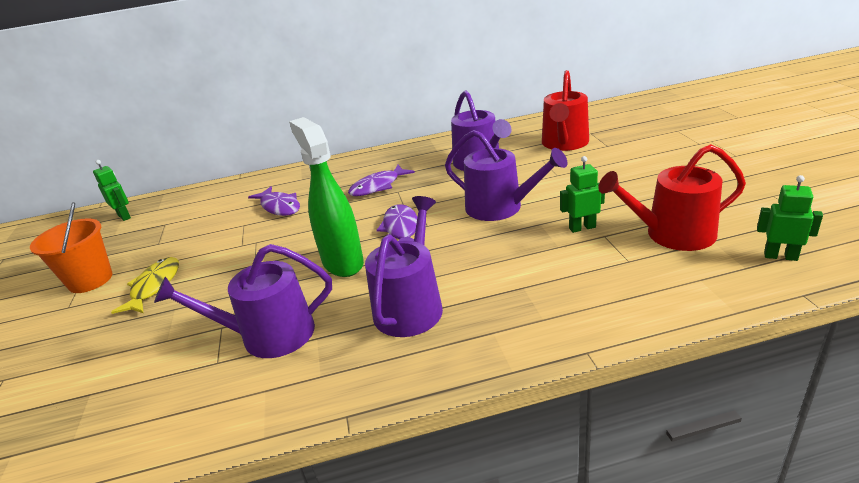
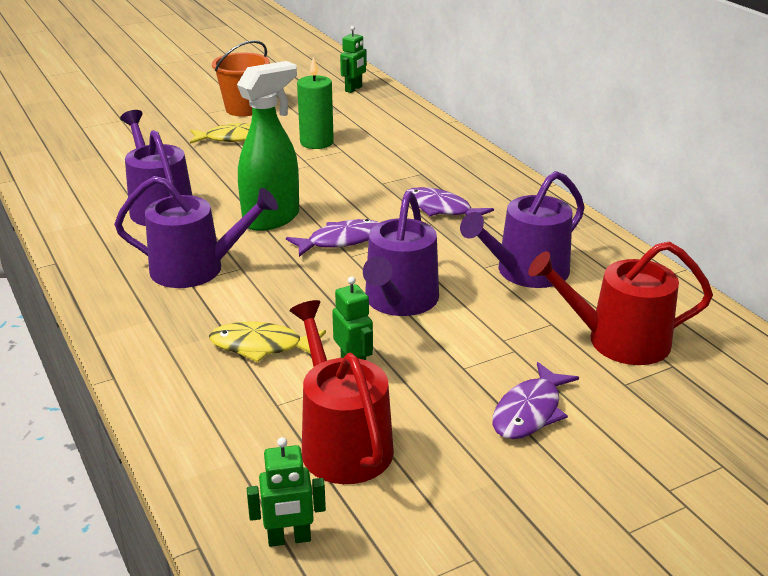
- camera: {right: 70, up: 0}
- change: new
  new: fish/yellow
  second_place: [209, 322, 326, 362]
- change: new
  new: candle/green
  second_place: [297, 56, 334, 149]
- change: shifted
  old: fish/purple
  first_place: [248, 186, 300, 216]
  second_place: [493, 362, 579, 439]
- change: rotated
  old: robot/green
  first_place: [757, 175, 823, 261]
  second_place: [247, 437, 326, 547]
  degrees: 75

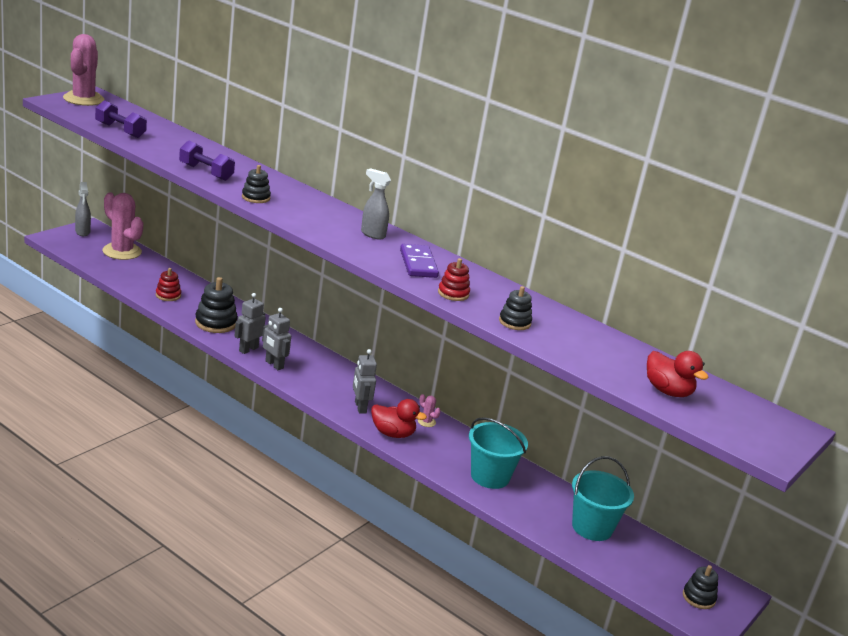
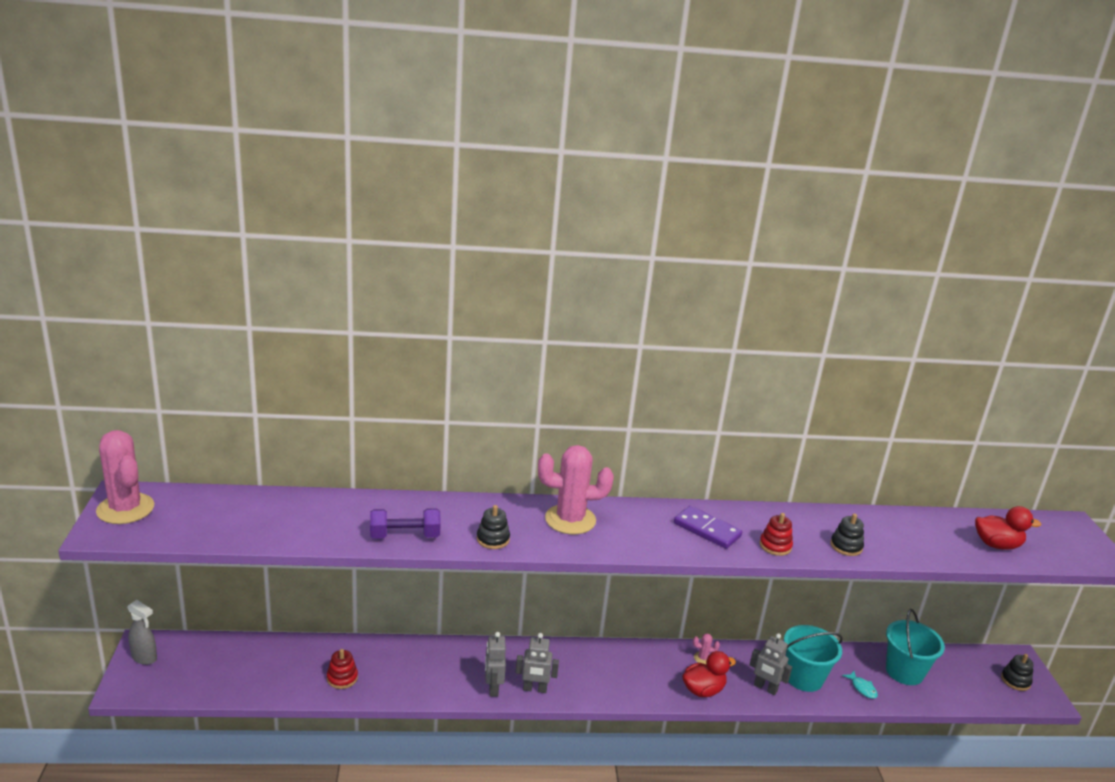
- camera: {right: -40, up: 0}
- change: gone
  old: dumbbell/purple
  first_place: [95, 100, 147, 138]
- change: gone
  old: stacking toy/black
  first_place: [195, 277, 238, 333]
- change: gone
  old: spray bottle/grey
  first_place: [361, 168, 391, 239]
- change: new
  new: fish/turquoise
  second_place: [842, 671, 878, 699]
- change: shifted
  old: cactus/pink
  first_place: [102, 193, 143, 260]
  second_place: [538, 445, 614, 535]
- change: shifted
  old: robot/grey
  first_place: [353, 349, 377, 414]
  second_place: [750, 633, 792, 695]

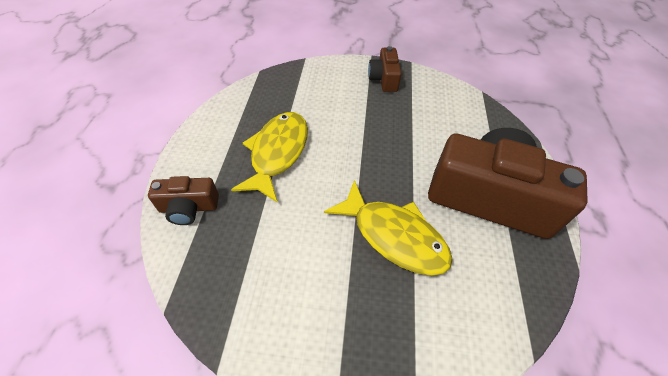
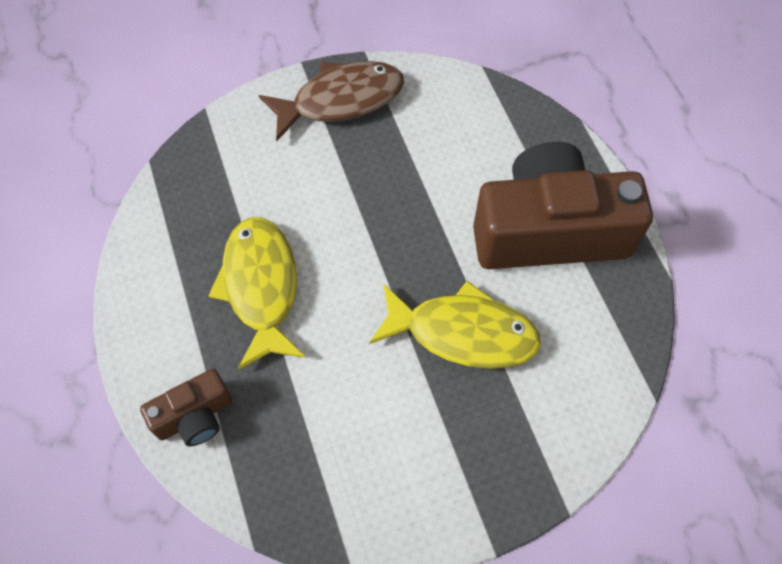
- camera: {right: -25, up: 10}
- change: swapped
  old: camera/brown
  new: fish/brown
  first_place: [368, 46, 401, 92]
  second_place: [259, 61, 404, 141]

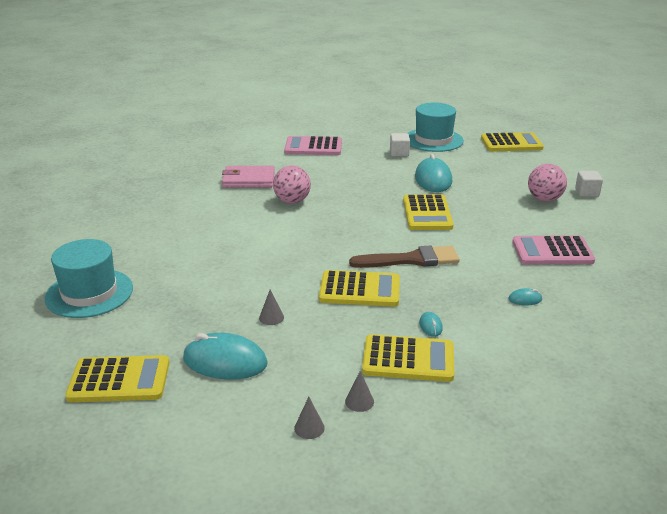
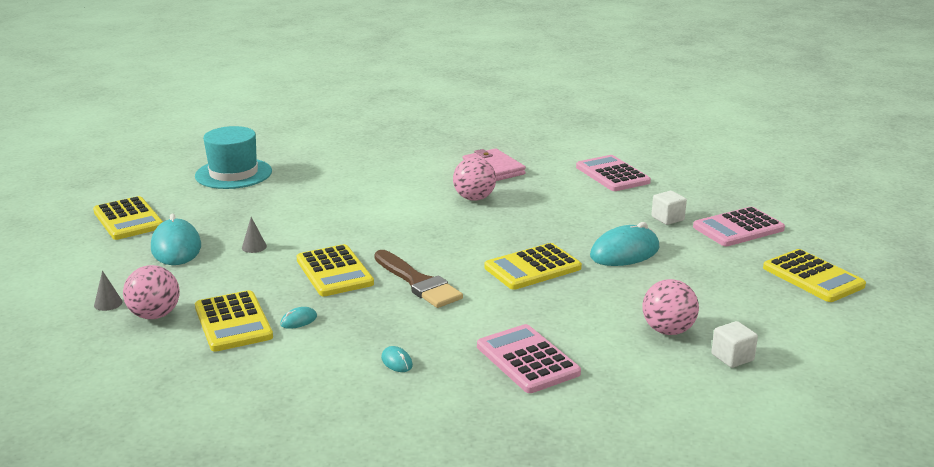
- camera: {right: 60, up: -5}
- change: swapped
  old: cone/grey
  new: ball/pink
  first_place: [345, 371, 374, 412]
  second_place: [123, 265, 180, 319]
- change: swapped
  old: hat/turquoise
  new: calculator/pink
  first_place: [408, 103, 464, 152]
  second_place: [693, 207, 785, 246]

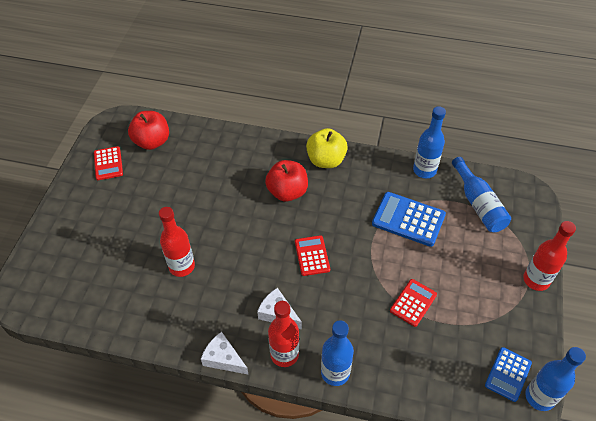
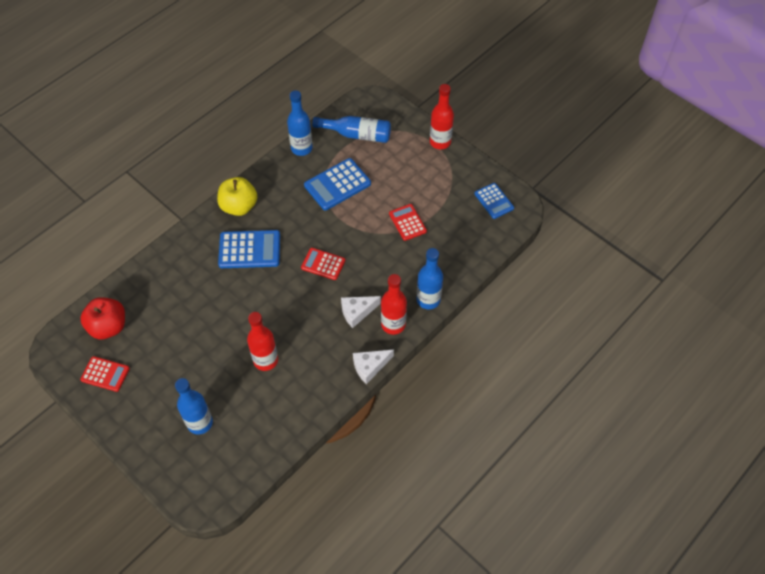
- camera: {right: -60, up: 5}
- change: shifted
  old: bottle/blue
  first_place: [525, 347, 586, 411]
  second_place: [175, 378, 213, 435]
- change: swapped
  old: apple/red
  new: calculator/blue
  first_place: [265, 160, 308, 202]
  second_place: [218, 230, 280, 268]

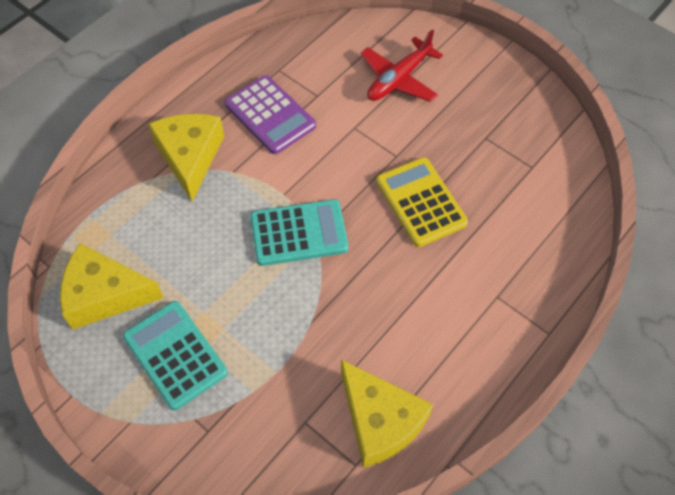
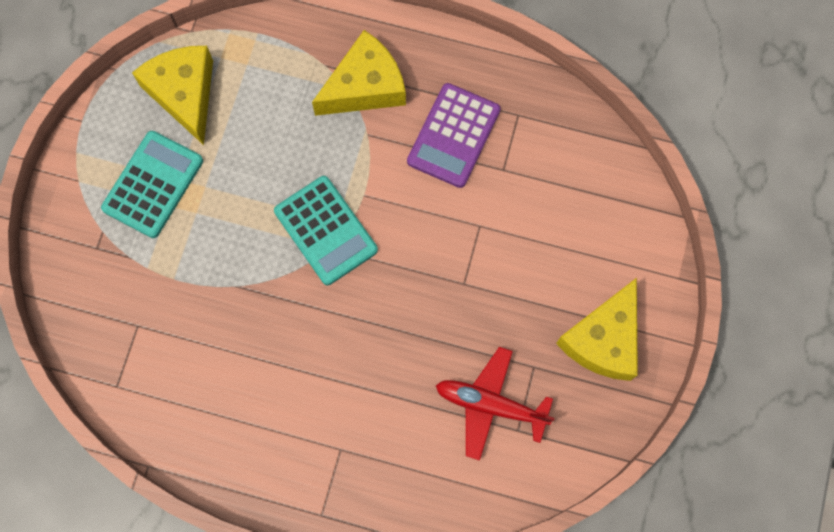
- camera: {right: 65, up: 15}
- change: gone
  old: calculator/yellow
  first_place: [376, 157, 468, 247]
- change: shifted
  old: cheese/yellow
  first_place: [341, 360, 433, 468]
  second_place: [556, 278, 638, 381]
- change: shifted
  old: plane/red
  first_place: [360, 29, 443, 102]
  second_place: [436, 347, 555, 461]

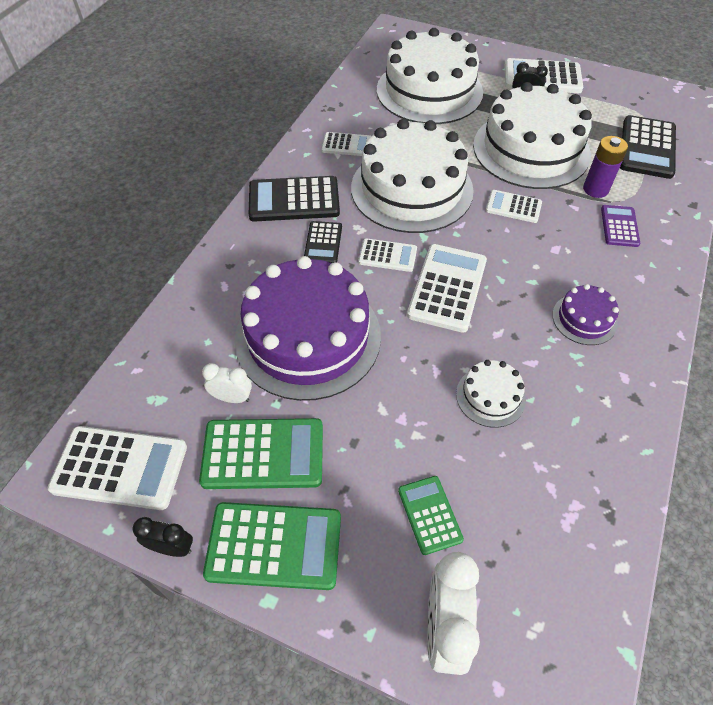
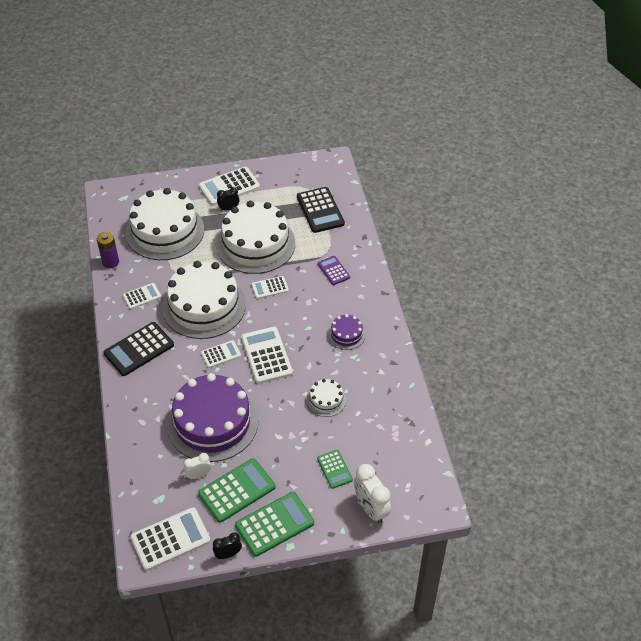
- camera: {right: -35, up: -5}
- change: gone
  old: calculator/black
  first_place: [304, 221, 342, 263]
- change: shifted
  old: battery/purple
  first_place: [583, 136, 628, 198]
  second_place: [97, 232, 119, 268]
- change: rotated
  old: calculator/green
  first_place: [398, 476, 464, 555]
  second_place: [317, 450, 353, 489]
  degrees: -150

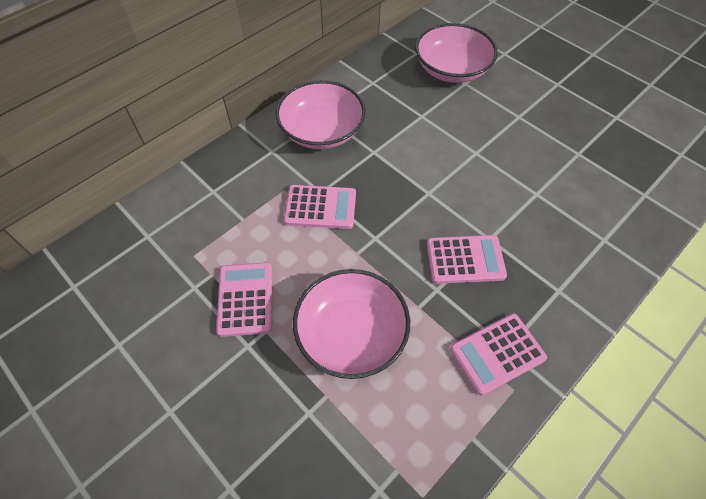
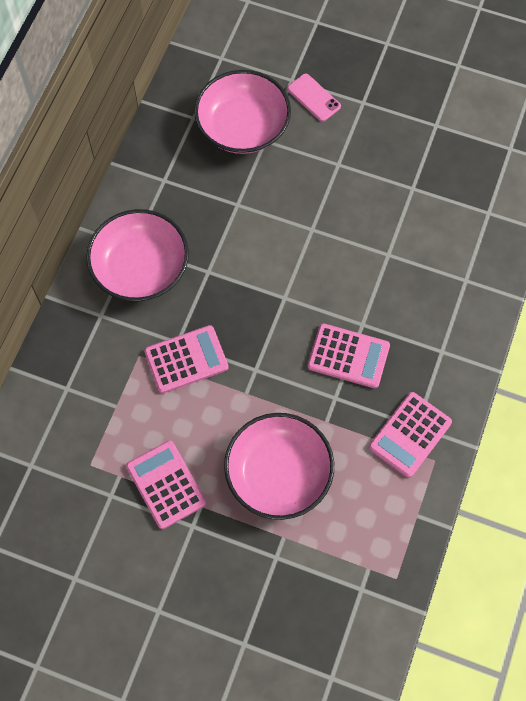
- camera: {right: -25, up: 10}
- change: new
  new: phone/pink
  second_place: [287, 74, 341, 122]
- change: rotated
  old: calculator/pink
  first_place: [427, 235, 507, 284]
  second_place: [308, 323, 390, 388]
  degrees: 45

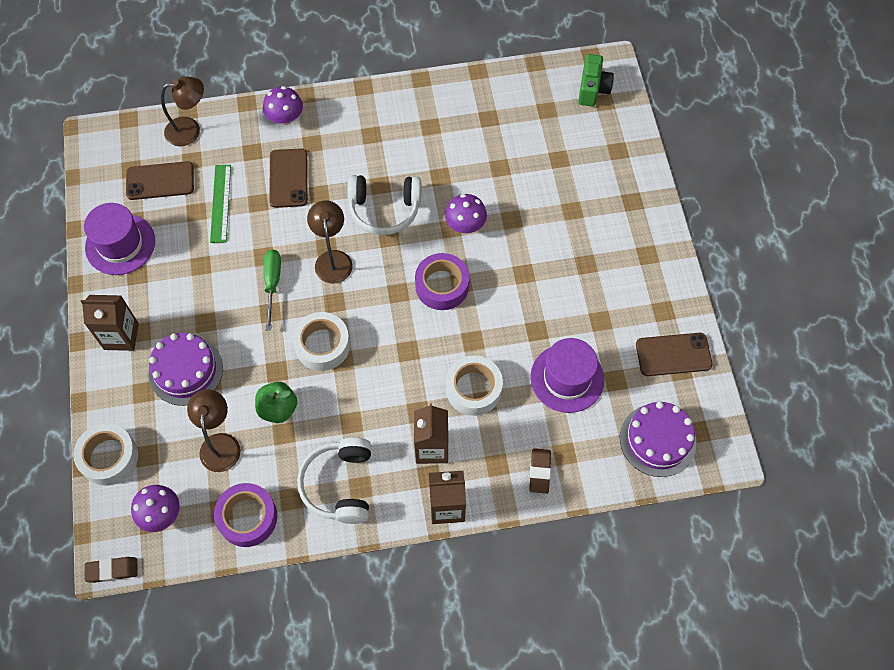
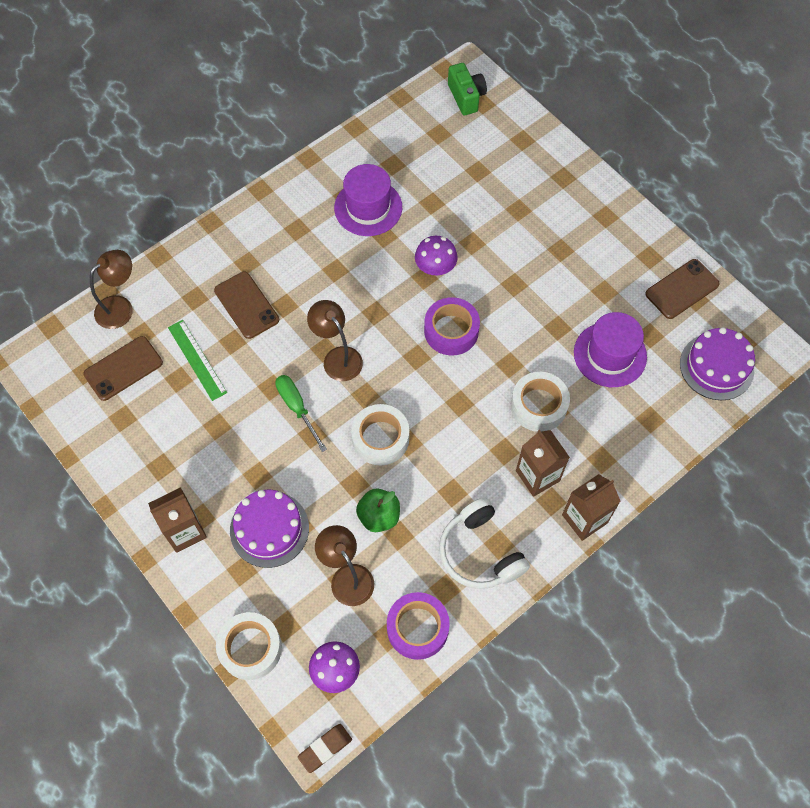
- camera: {right: -30, up: 0}
- change: gone
  old: mushroom/purple
  first_place: [263, 86, 303, 125]
- change: gone
  old: headphones/white
  first_place: [347, 175, 421, 235]
- change: gone
  old: eraser/brown
  first_place: [530, 448, 551, 494]
- change: shifted
  old: hat/purple
  first_place: [84, 203, 155, 275]
  second_place: [334, 164, 402, 236]

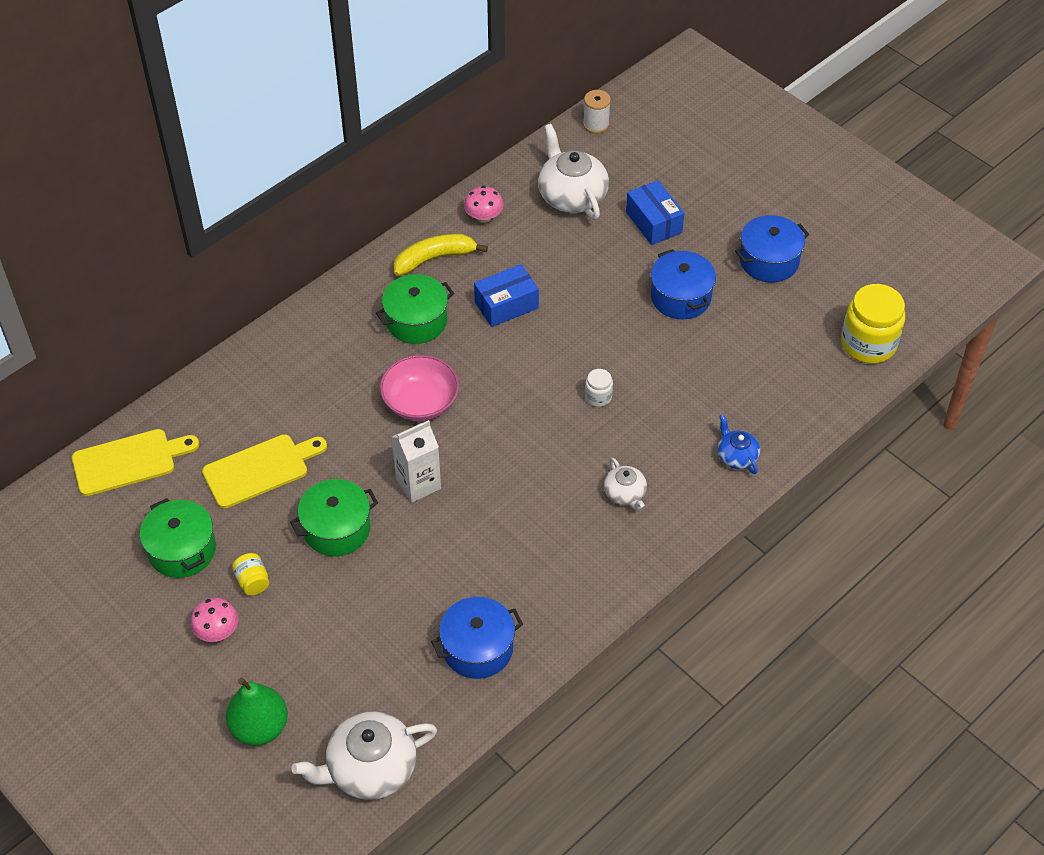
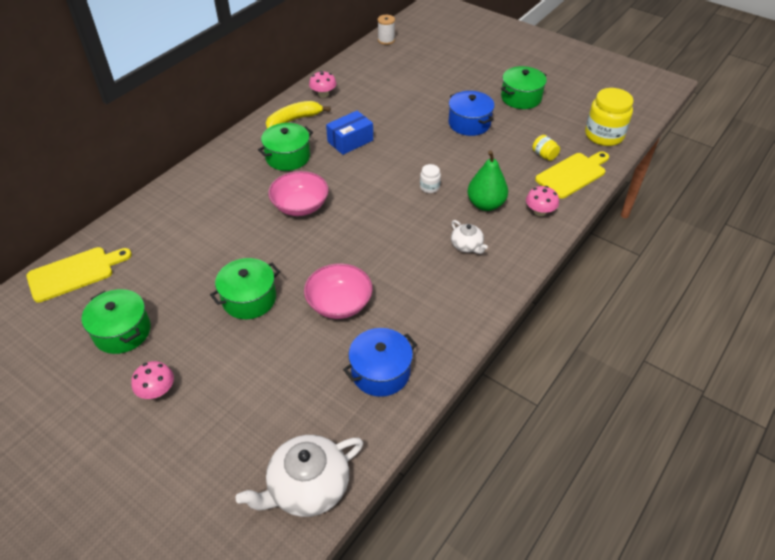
- camera: {right: -10, up: -5}
- change: gone
  old: carton/white
  first_place: [392, 420, 441, 502]
- change: gone
  old: teapot/white
  first_place: [538, 124, 609, 220]
- change: gone
  old: box/blue
  first_place: [626, 180, 684, 245]
- change: new
  new: bowl/pink
  second_place: [304, 263, 373, 319]
- change: shifted
  old: cutting board/yellow
  first_place: [202, 434, 327, 508]
  second_place: [535, 151, 609, 199]
- change: shifted
  old: pear/green
  first_place: [226, 678, 288, 746]
  second_place: [468, 150, 508, 211]
- change: shifted
  old: jar/yellow
  first_place: [232, 553, 269, 595]
  second_place: [532, 135, 560, 161]
- change: swapped
  old: teapot/blue
  new: mushroom/pink
  first_place: [718, 414, 760, 474]
  second_place: [526, 186, 559, 216]
- change: repainted
  old: pot/blue
  new: pot/green
  first_place: [735, 215, 809, 282]
  second_place: [501, 66, 547, 109]

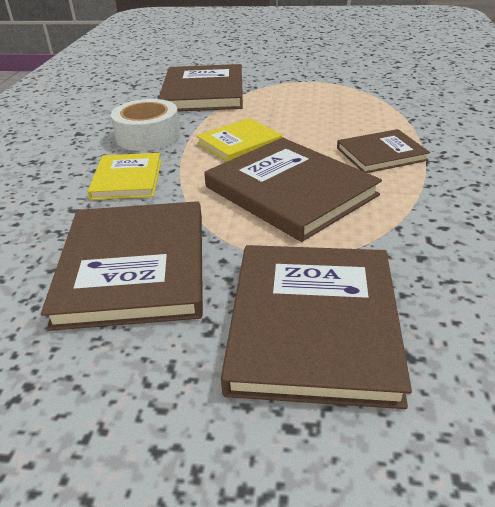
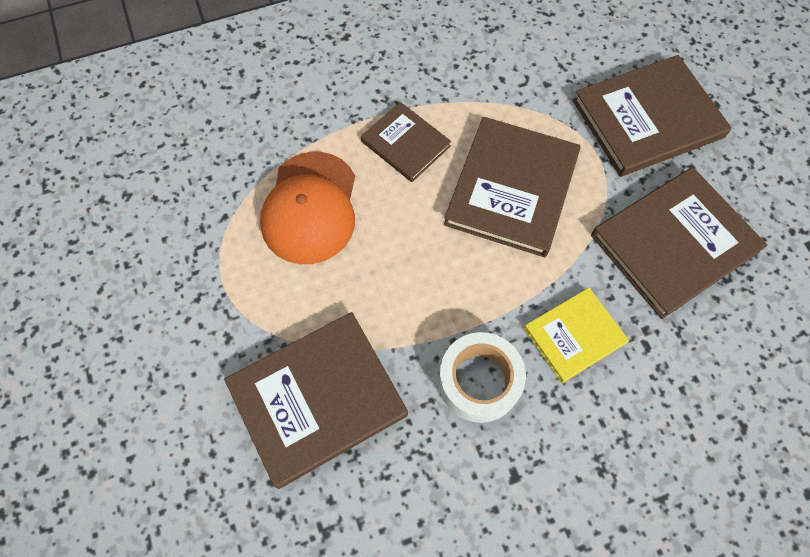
- camera: {right: -120, up: 30}
- change: gone
  old: book/yellow
  first_place: [196, 118, 282, 162]
- change: new
  new: cap/orange
  second_place: [260, 152, 355, 264]

